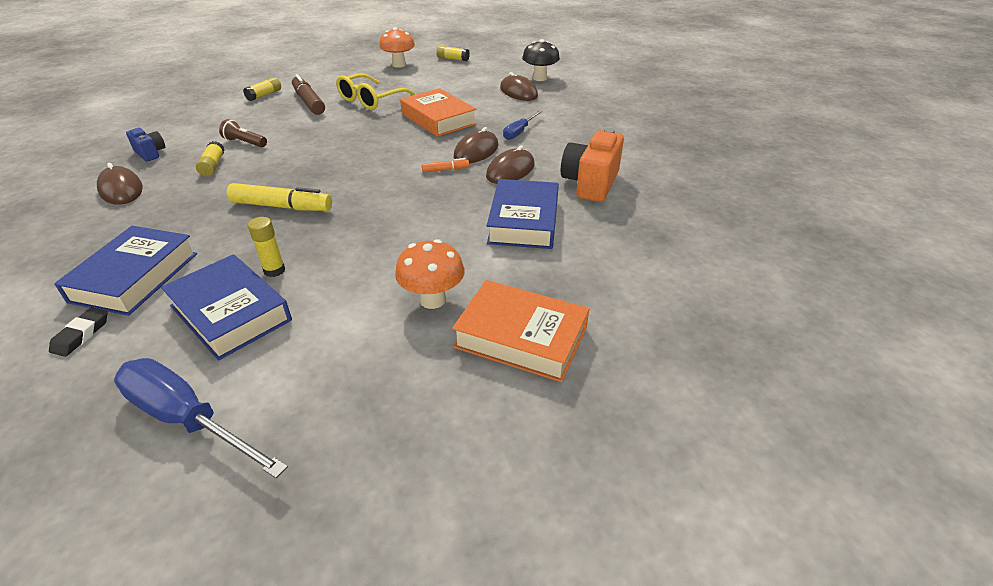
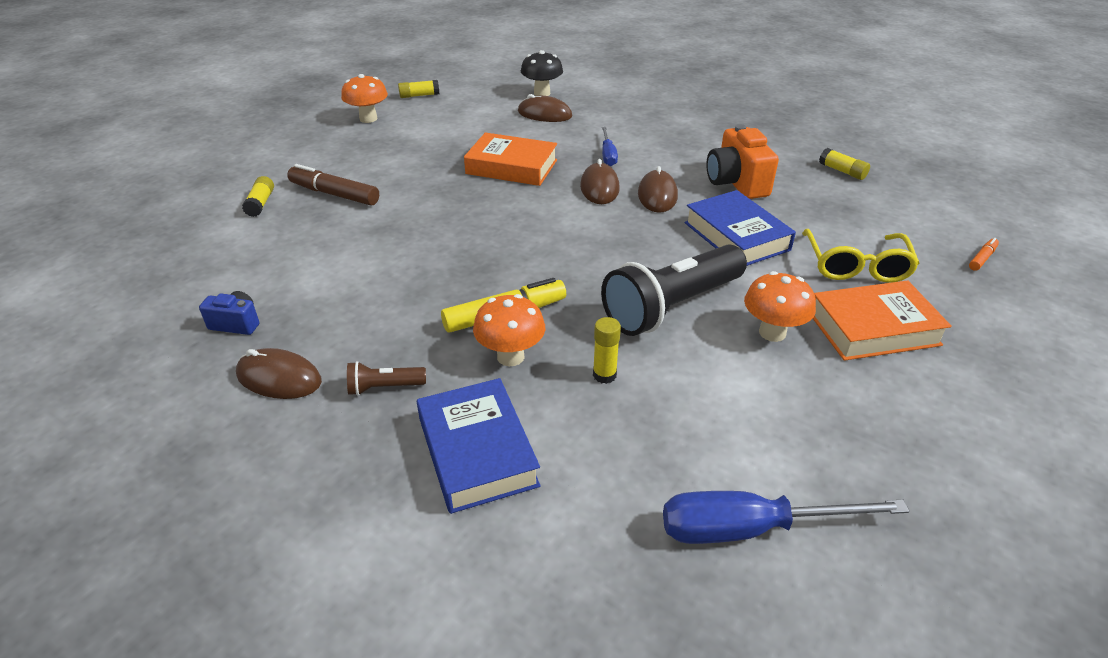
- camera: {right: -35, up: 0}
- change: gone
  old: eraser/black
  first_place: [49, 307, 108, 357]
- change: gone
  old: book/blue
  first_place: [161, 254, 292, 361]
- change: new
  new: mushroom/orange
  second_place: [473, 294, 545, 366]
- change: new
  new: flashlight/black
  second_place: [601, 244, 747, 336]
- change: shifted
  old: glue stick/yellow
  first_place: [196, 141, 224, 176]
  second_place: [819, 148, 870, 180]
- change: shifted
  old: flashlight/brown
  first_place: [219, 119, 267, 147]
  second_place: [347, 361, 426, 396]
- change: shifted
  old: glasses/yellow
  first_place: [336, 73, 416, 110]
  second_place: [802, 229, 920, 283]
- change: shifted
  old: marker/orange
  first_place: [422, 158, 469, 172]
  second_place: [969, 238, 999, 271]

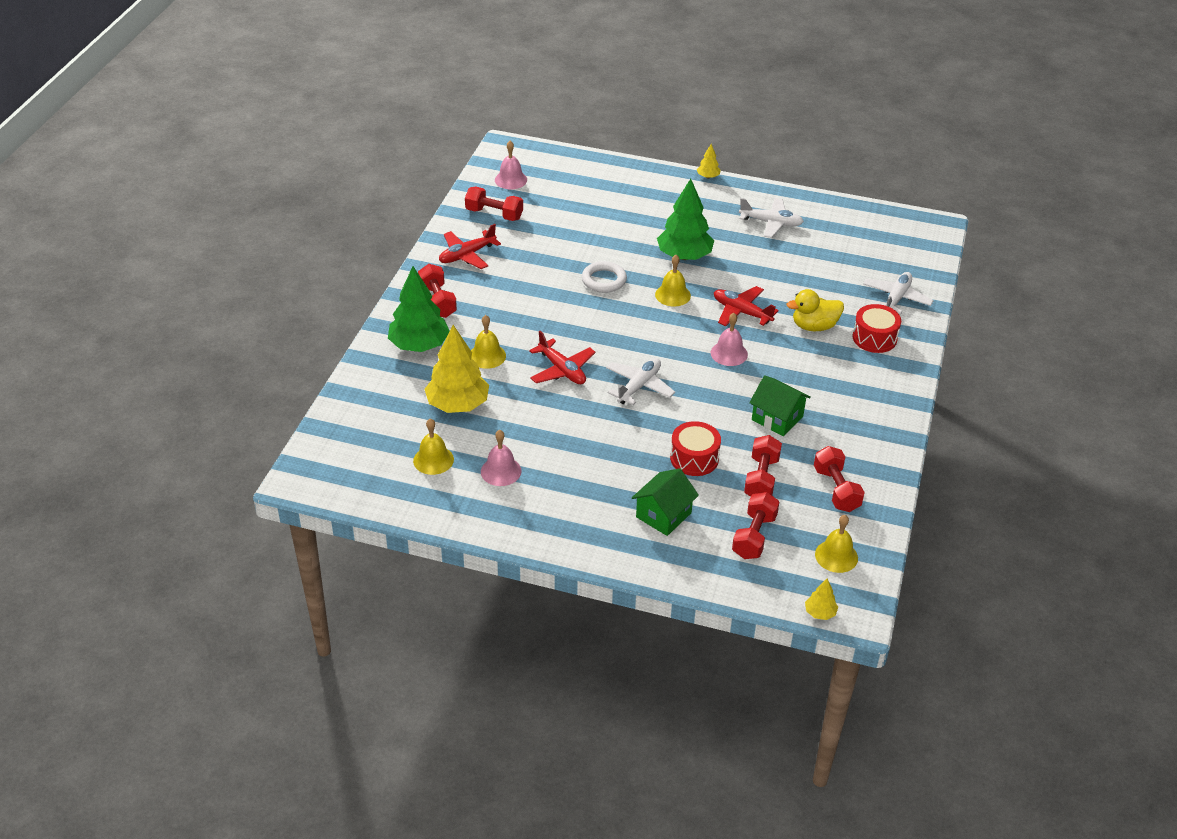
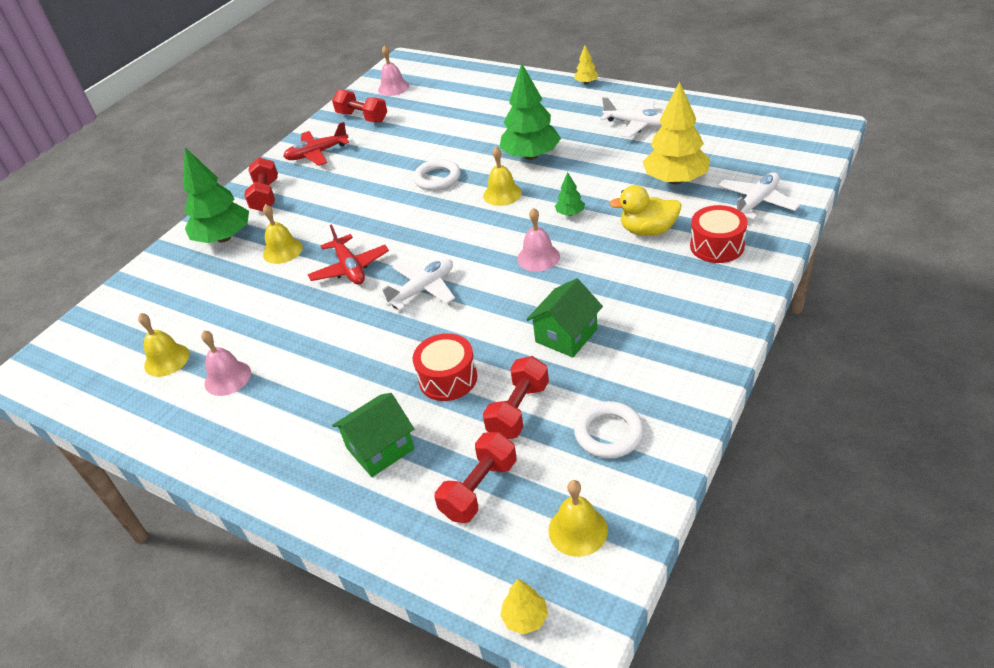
- camera: {right: 20, up: 0}
- change: shifted
  old: tree/yellow
  first_place: [424, 325, 489, 413]
  second_place: [643, 81, 710, 184]
- change: swapped
  old: plane/red
  new: tree/green
  first_place: [714, 286, 779, 326]
  second_place: [555, 172, 585, 216]
- change: swapped
  old: dumbbell/red
  new: ring/white
  first_place: [814, 446, 865, 512]
  second_place: [574, 401, 644, 458]
- change: rotated
  old: house/green
  first_place: [749, 375, 811, 437]
  second_place: [526, 278, 603, 357]
  degrees: 75

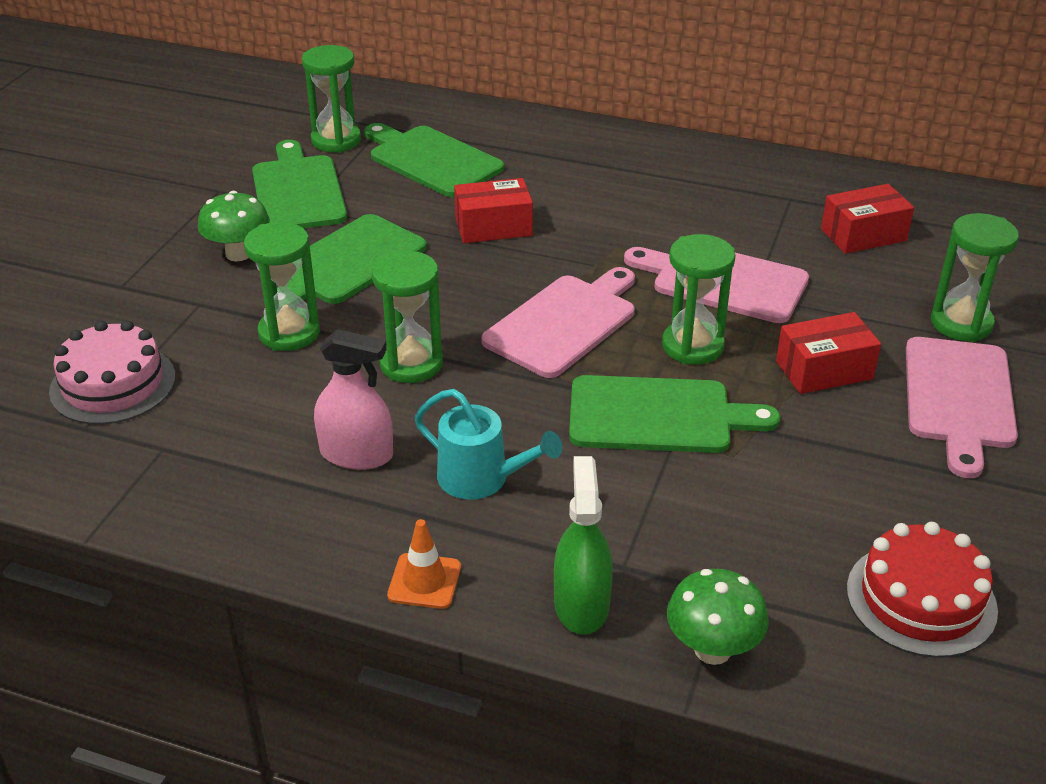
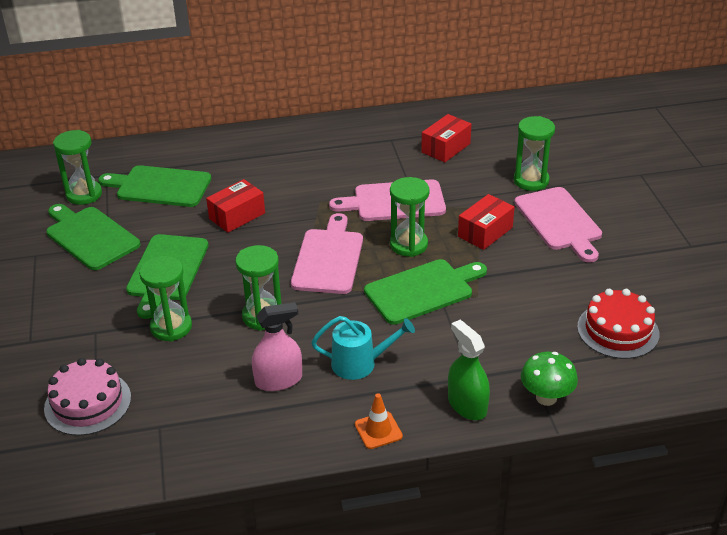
- camera: {right: -30, up: 0}
- change: gone
  old: mushroom/green
  first_place: [198, 191, 270, 261]

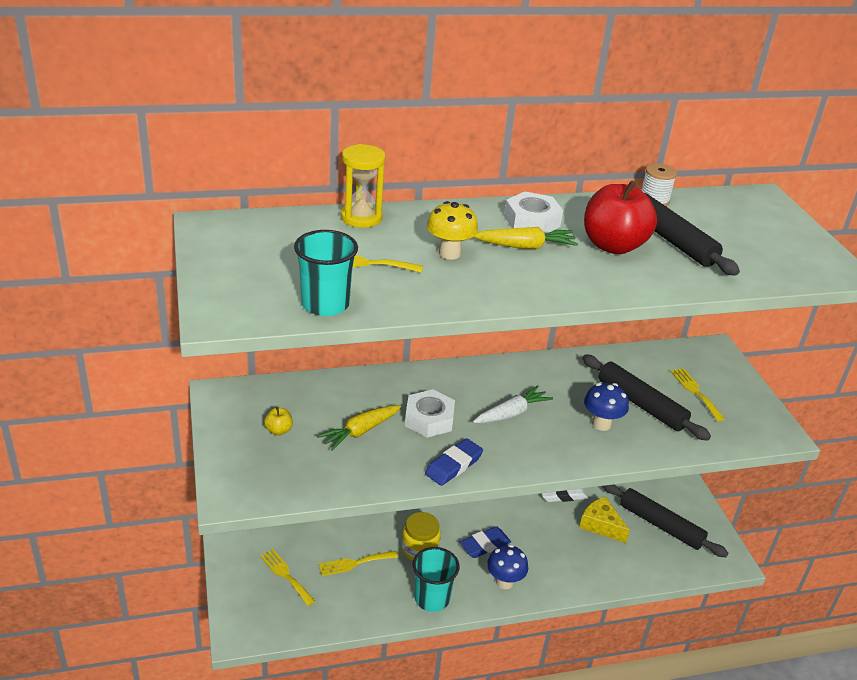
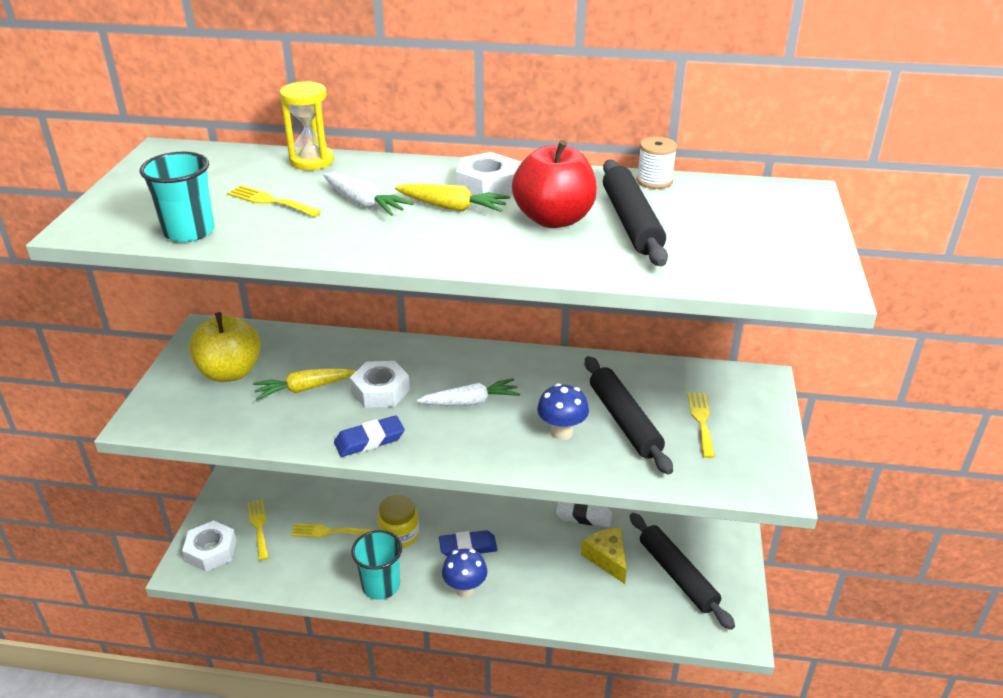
- camera: {right: 25, up: 0}
- change: new
  new: nut/white
  second_place: [182, 520, 236, 572]
- change: swapped
  old: mushroom/yellow
  new: carrot/white
  first_place: [427, 201, 478, 260]
  second_place: [323, 172, 414, 216]
- change: scaled
  old: apple/yellow
  first_place: [264, 407, 293, 435]
  second_place: [189, 312, 261, 382]
  factor: 2.36

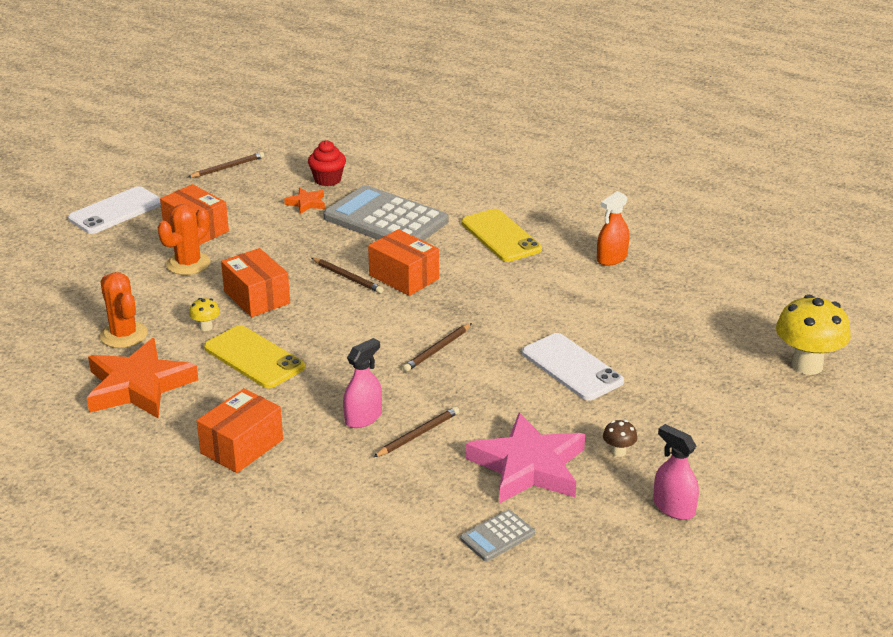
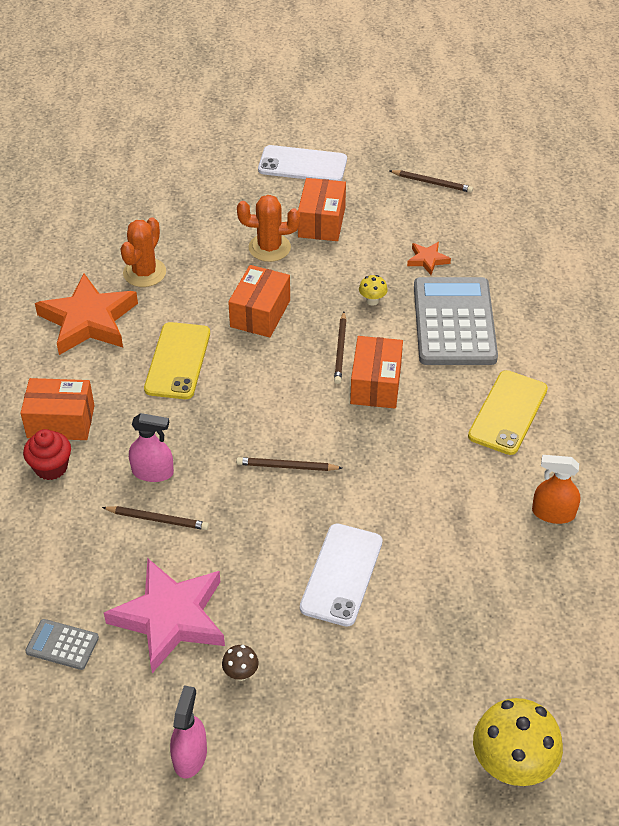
- camera: {right: 55, up: 15}
- change: shifted
  old: mushroom/yellow
  first_place: [189, 298, 220, 331]
  second_place: [359, 275, 388, 306]
- change: shifted
  old: cupcake/red
  first_place: [308, 140, 346, 186]
  second_place: [23, 429, 71, 480]

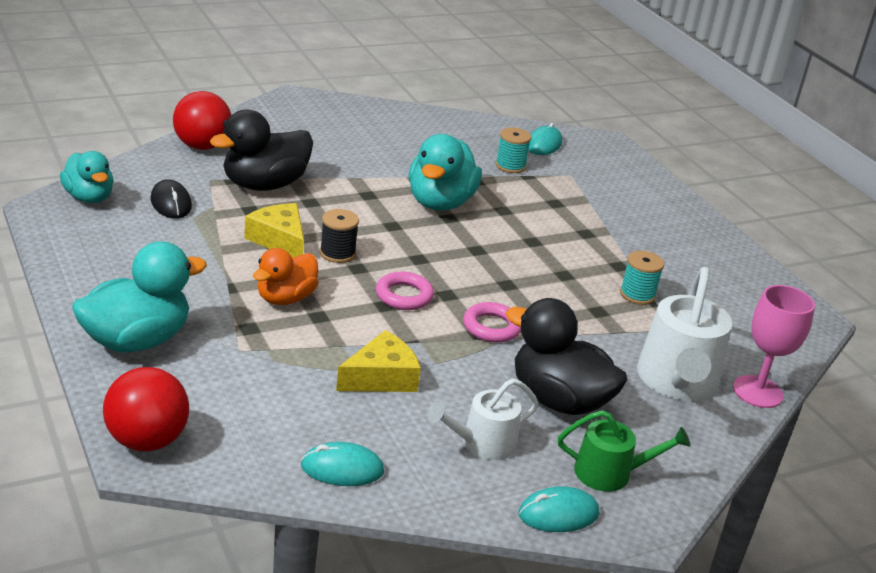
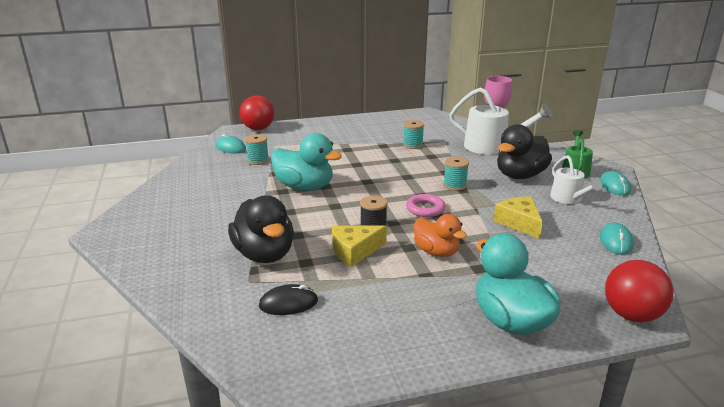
- camera: {right: -75, up: -5}
- change: gone
  old: duck/turquoise
  first_place: [60, 151, 114, 203]
- change: shifted
  old: ball/red
  first_place: [173, 91, 231, 150]
  second_place: [240, 95, 274, 130]
- change: swapped
  old: ring/pink
  new: spool/turquoise
  first_place: [463, 302, 521, 343]
  second_place: [443, 157, 469, 191]

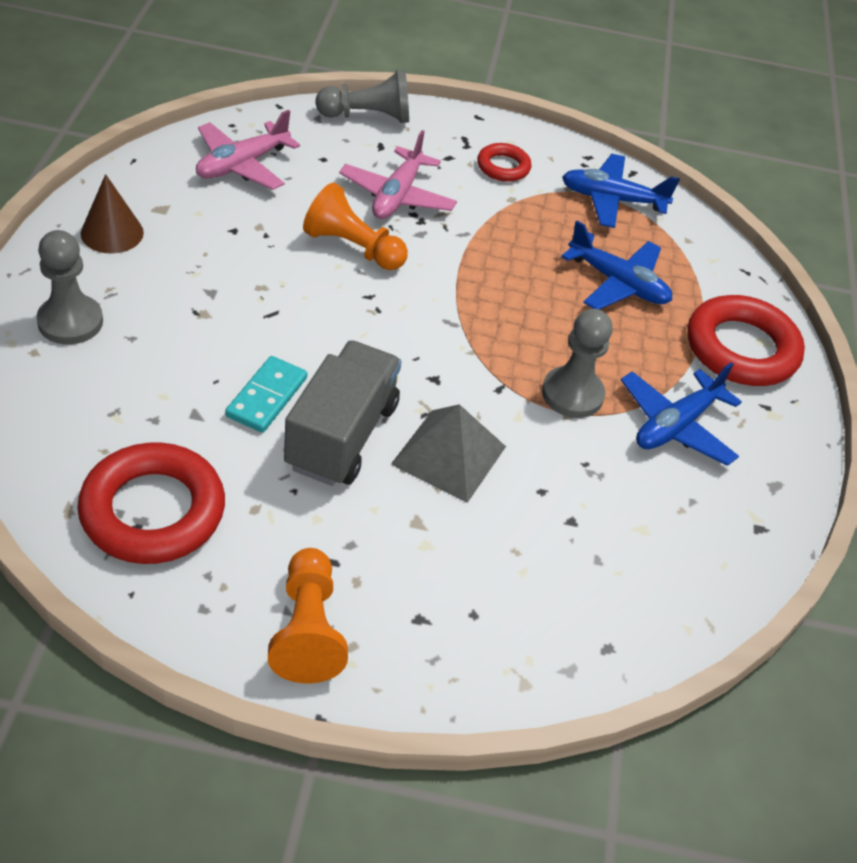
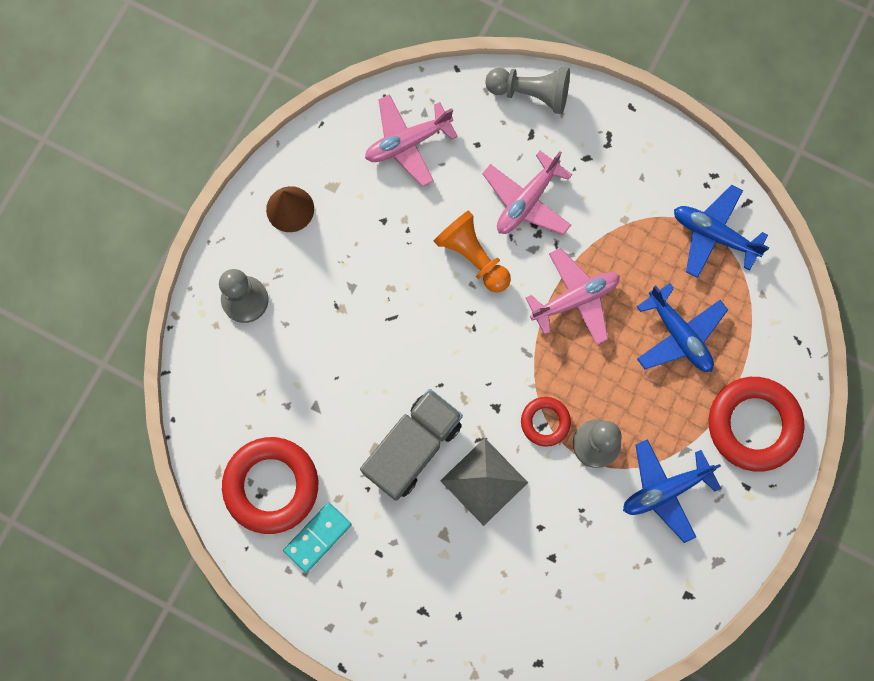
- camera: {right: 25, up: 30}
- change: gone
  old: pawn/orange
  first_place: [268, 548, 348, 684]
- change: new
  new: plane/pink
  second_place: [526, 248, 620, 345]
- change: shifted
  old: domino/turquoise
  first_place: [225, 356, 307, 433]
  second_place: [283, 503, 352, 573]
- change: shifted
  old: ring/red
  first_place: [477, 143, 531, 182]
  second_place: [521, 397, 571, 447]

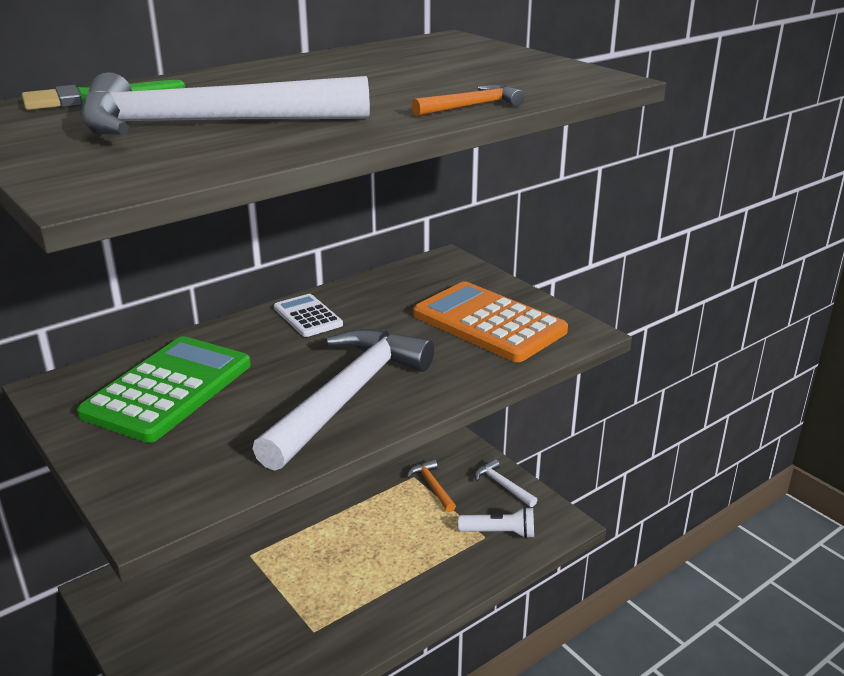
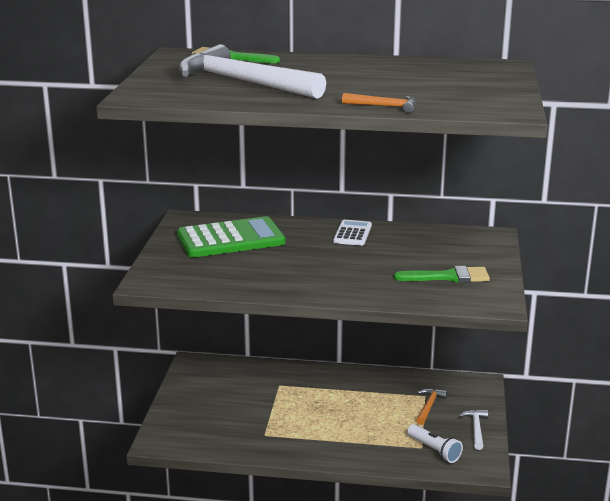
- camera: {right: 45, up: -5}
- change: gone
  old: hammer/white
  first_place: [252, 329, 434, 471]
- change: swapped
  old: calculator/orange
  new: brush/green
  first_place: [413, 281, 568, 362]
  second_place: [394, 266, 490, 283]

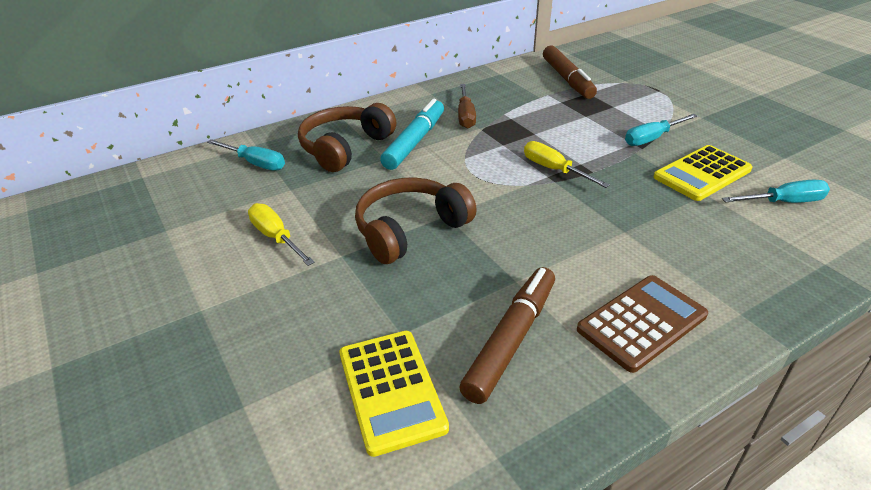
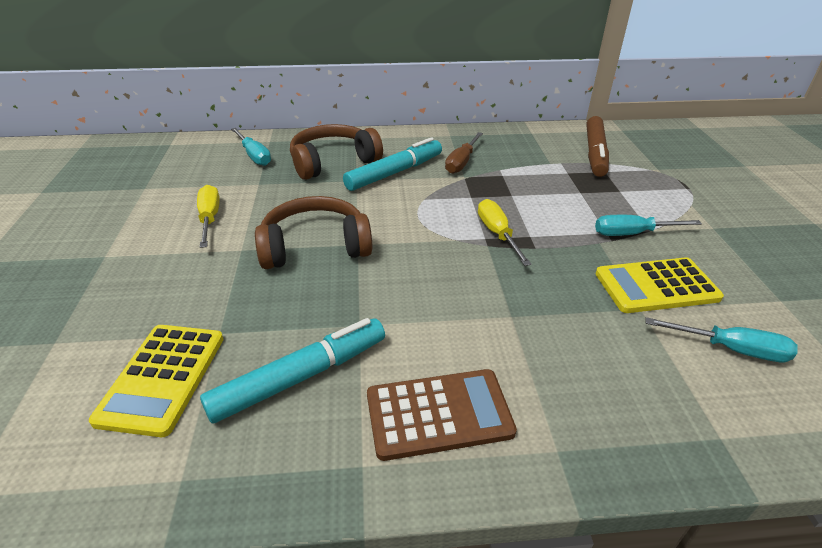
- camera: {right: 25, up: 0}
- change: repainted
  old: marker/brown
  new: marker/turquoise
  first_place: [459, 267, 555, 404]
  second_place: [200, 318, 385, 424]

